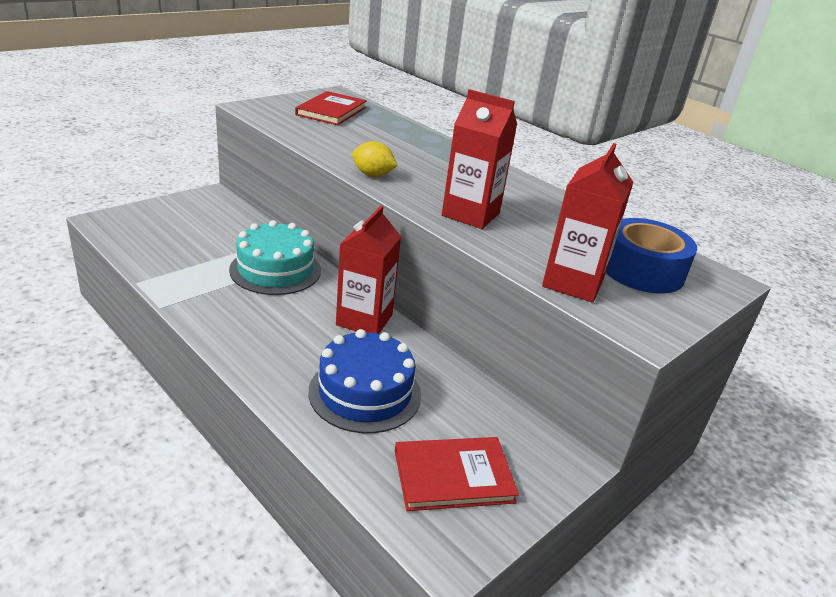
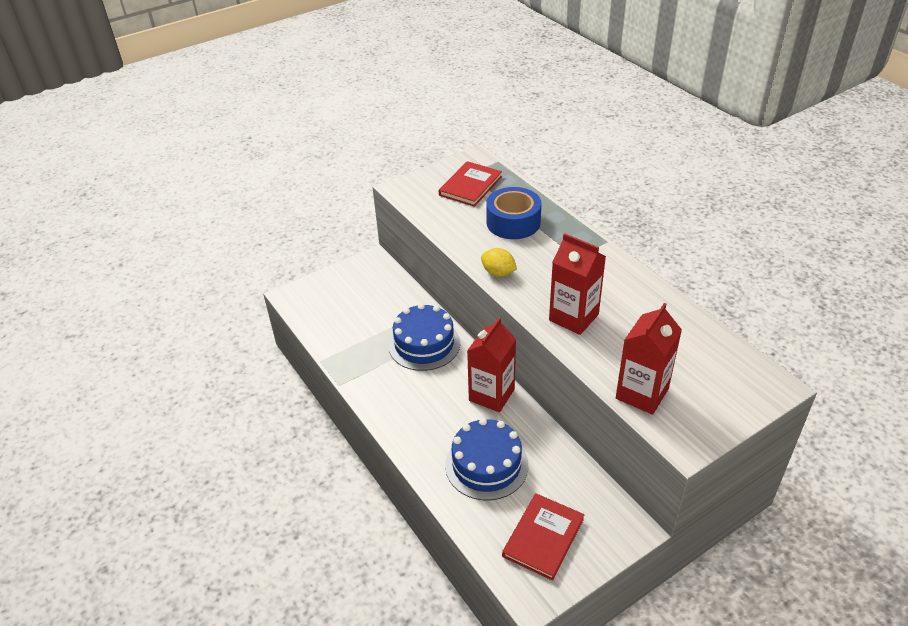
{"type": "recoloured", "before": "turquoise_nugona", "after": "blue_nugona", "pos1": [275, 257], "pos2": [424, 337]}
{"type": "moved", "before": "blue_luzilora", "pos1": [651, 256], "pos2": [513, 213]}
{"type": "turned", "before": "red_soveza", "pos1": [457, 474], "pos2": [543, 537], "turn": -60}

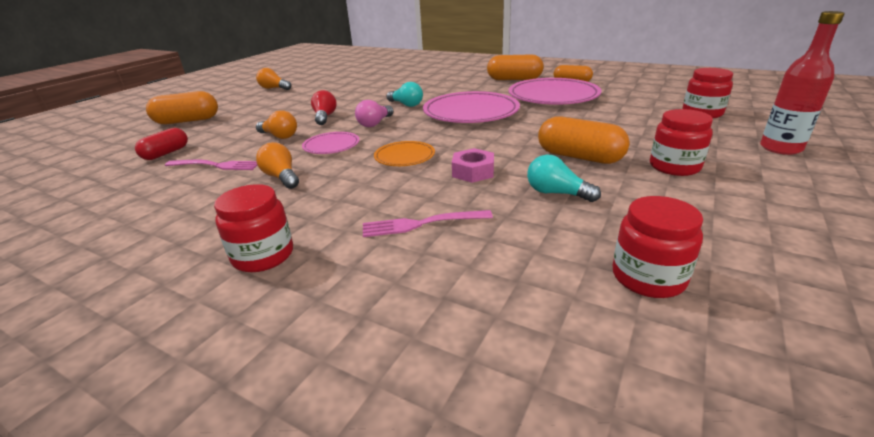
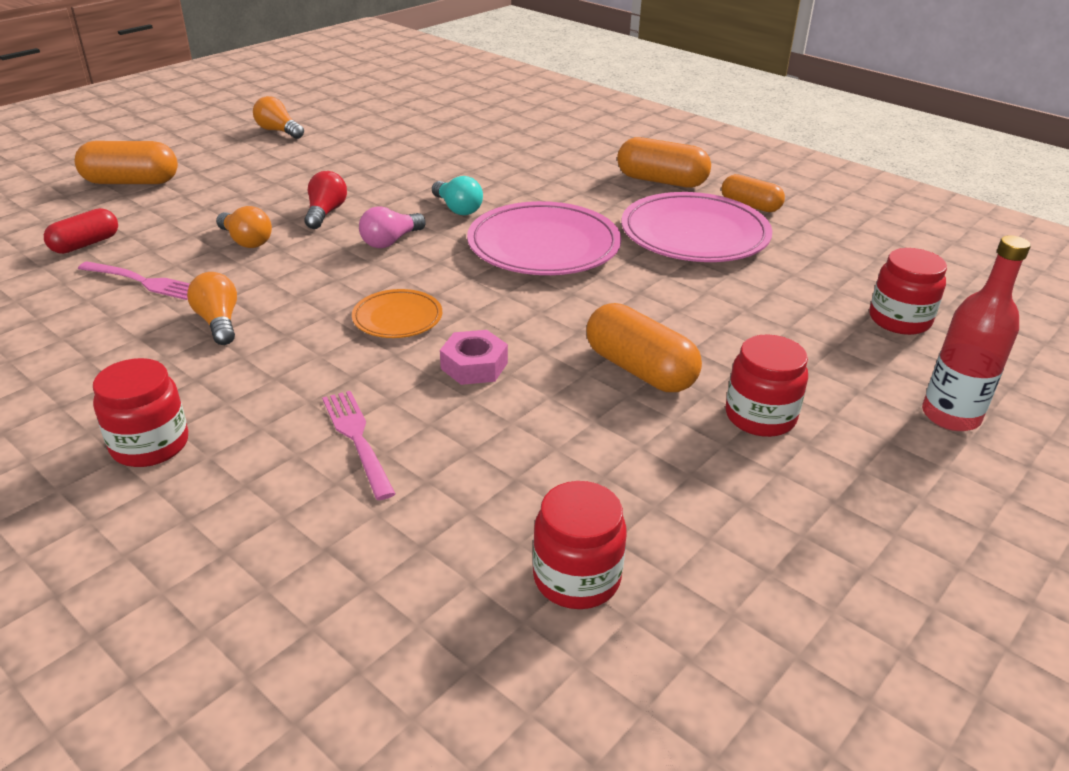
{"type": "turned", "before": "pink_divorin", "pos1": [428, 223], "pos2": [359, 445], "turn": 60}
{"type": "removed", "before": "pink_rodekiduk", "pos1": [331, 143]}
{"type": "removed", "before": "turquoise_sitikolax", "pos1": [564, 178]}

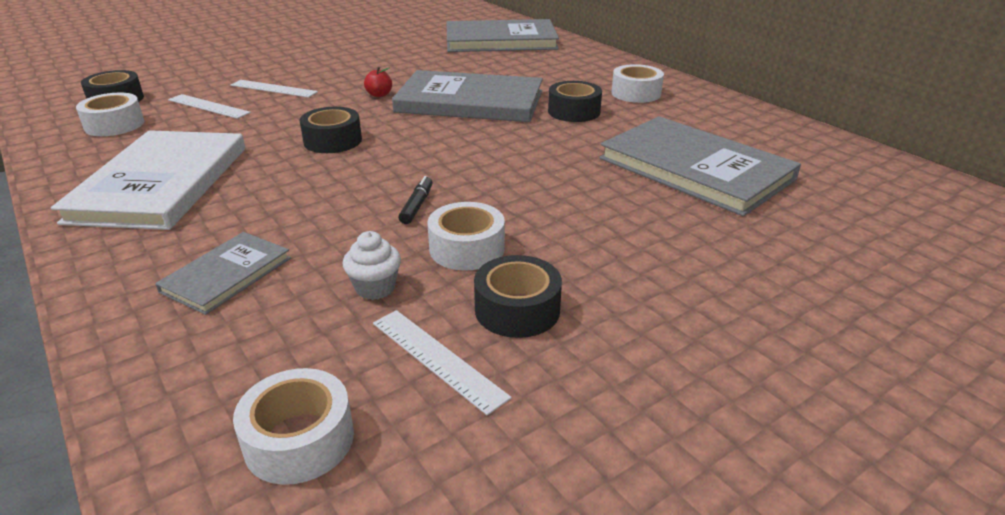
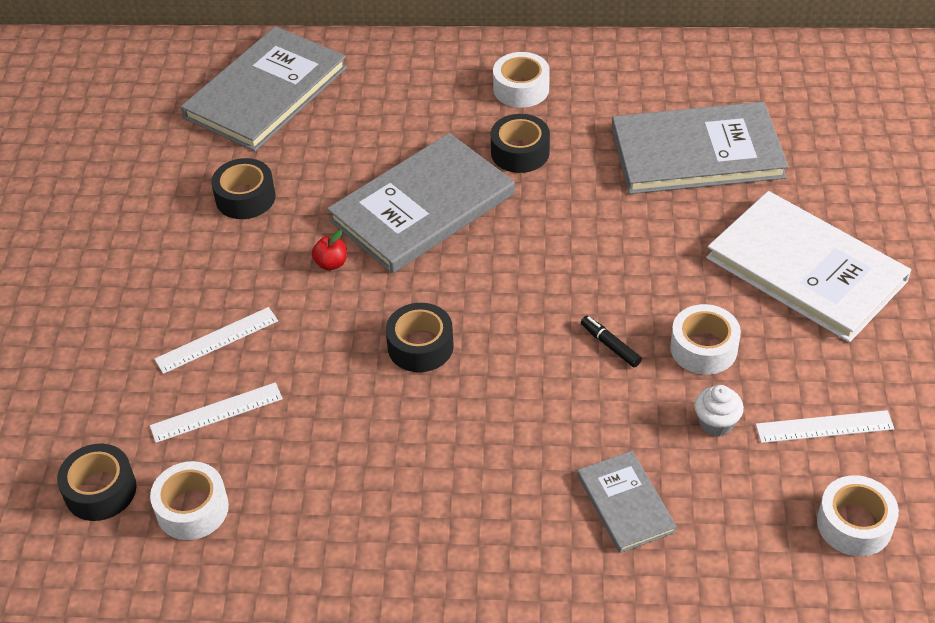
{"type": "moved", "before": "black_luzilora", "pos1": [518, 296], "pos2": [243, 188]}
{"type": "moved", "before": "white_soveza", "pos1": [148, 180], "pos2": [808, 266]}

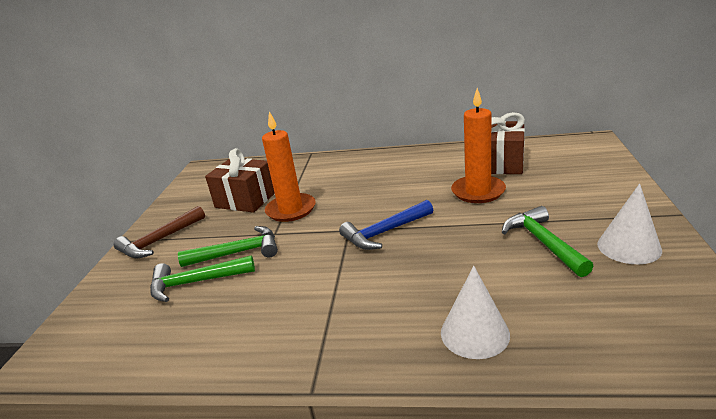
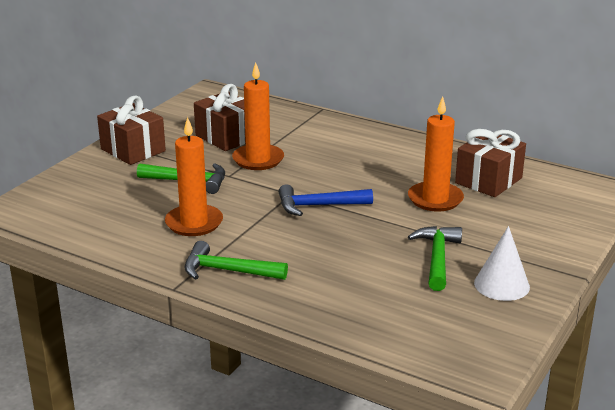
{"type": "replaced", "before": "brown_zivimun", "after": "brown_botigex", "pos1": [159, 232], "pos2": [131, 130]}
{"type": "added", "after": "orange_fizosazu", "pos2": [194, 176]}
{"type": "moved", "before": "green_zivimun", "pos1": [202, 279], "pos2": [236, 260]}
{"type": "removed", "before": "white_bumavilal", "pos1": [475, 312]}

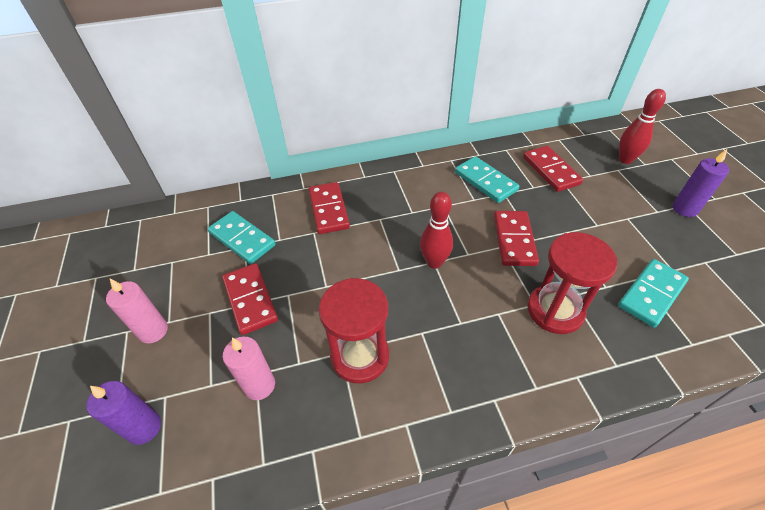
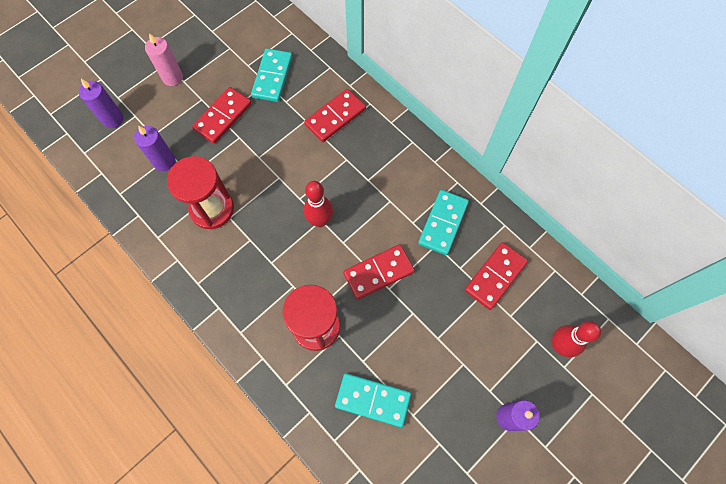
{"type": "recoloured", "before": "pink_fizosazu", "after": "purple_fizosazu", "pos1": [249, 368], "pos2": [154, 148]}

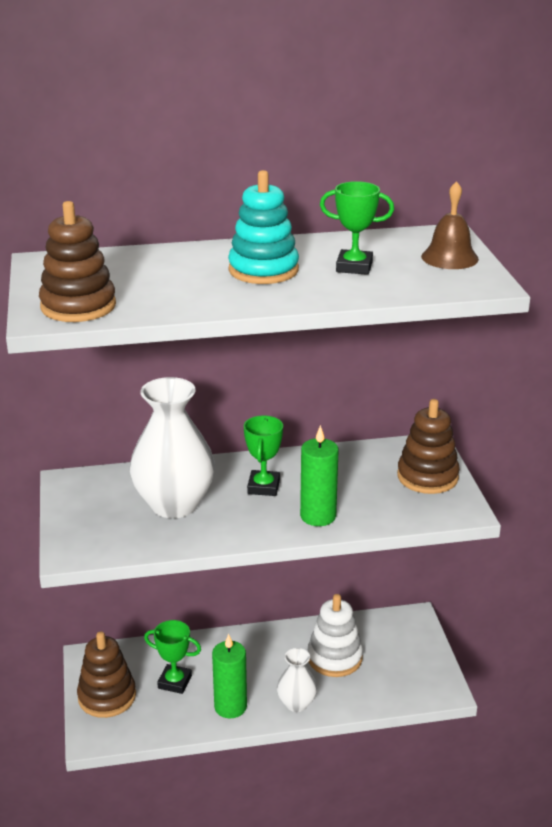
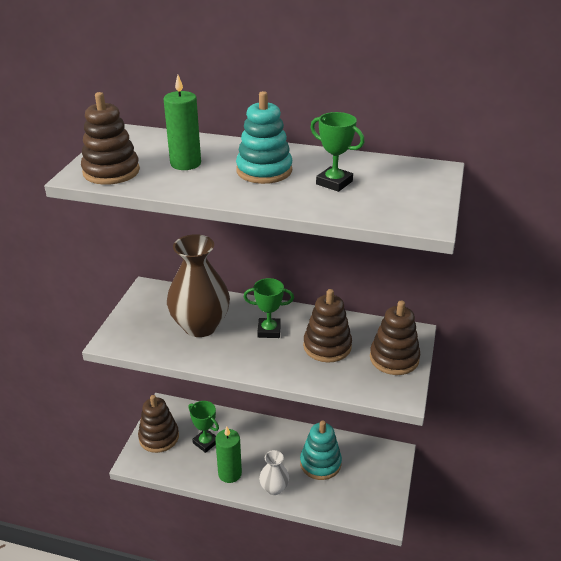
{"type": "moved", "before": "green_fizosazu", "pos1": [319, 475], "pos2": [182, 122]}
{"type": "recoloured", "before": "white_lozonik", "after": "brown_lozonik", "pos1": [172, 447], "pos2": [198, 285]}
{"type": "turned", "before": "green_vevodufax", "pos1": [263, 455], "pos2": [269, 308], "turn": 60}
{"type": "recoloured", "before": "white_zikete", "after": "turquoise_zikete", "pos1": [335, 635], "pos2": [321, 450]}
{"type": "added", "after": "brown_zikete", "pos2": [327, 326]}
{"type": "removed", "before": "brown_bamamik", "pos1": [450, 225]}

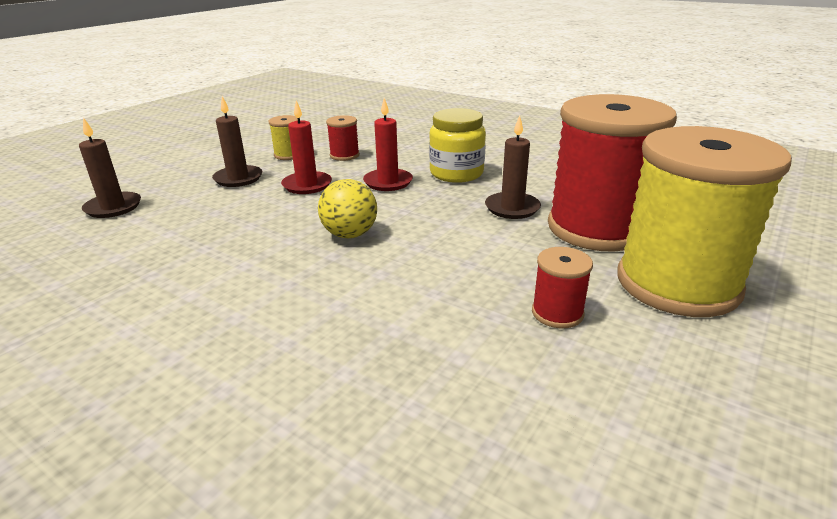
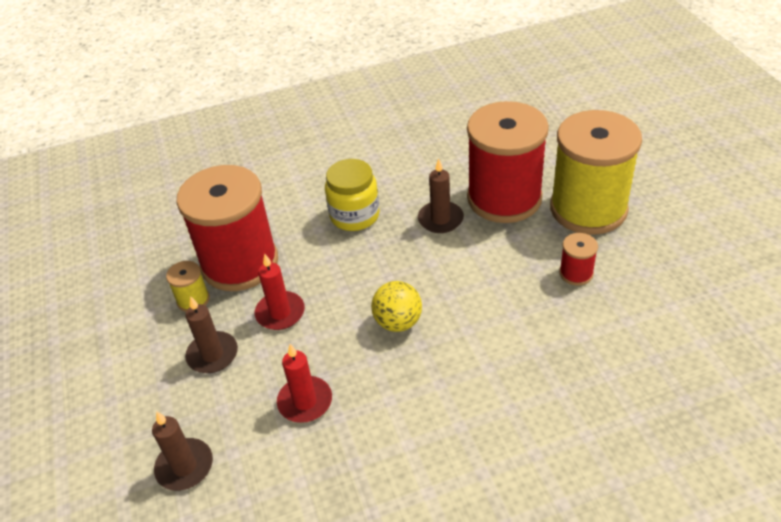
{"type": "resized", "before": "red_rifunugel", "pos1": [343, 138], "pos2": [227, 228], "scale": 2.45}
{"type": "moved", "before": "red_fizosazu", "pos1": [388, 144], "pos2": [304, 383]}

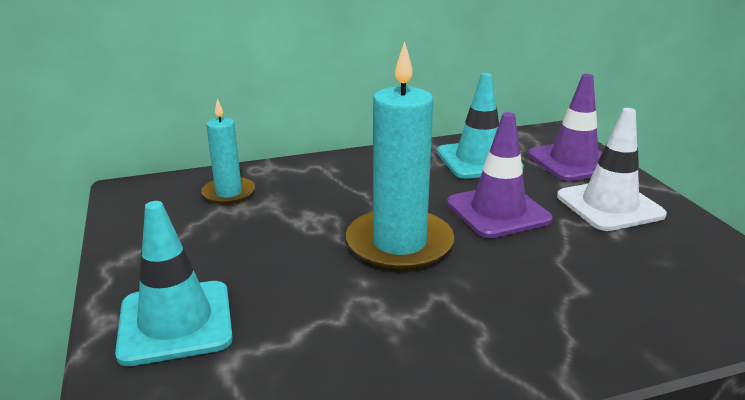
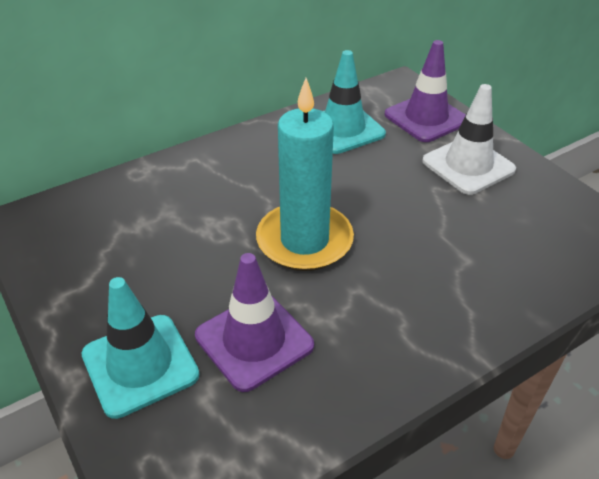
{"type": "moved", "before": "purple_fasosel", "pos1": [500, 175], "pos2": [254, 322]}
{"type": "removed", "before": "turquoise_fizosazu", "pos1": [228, 151]}

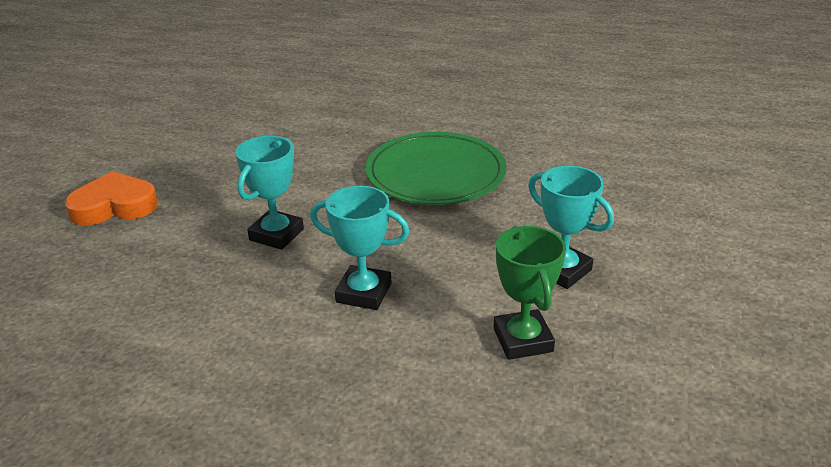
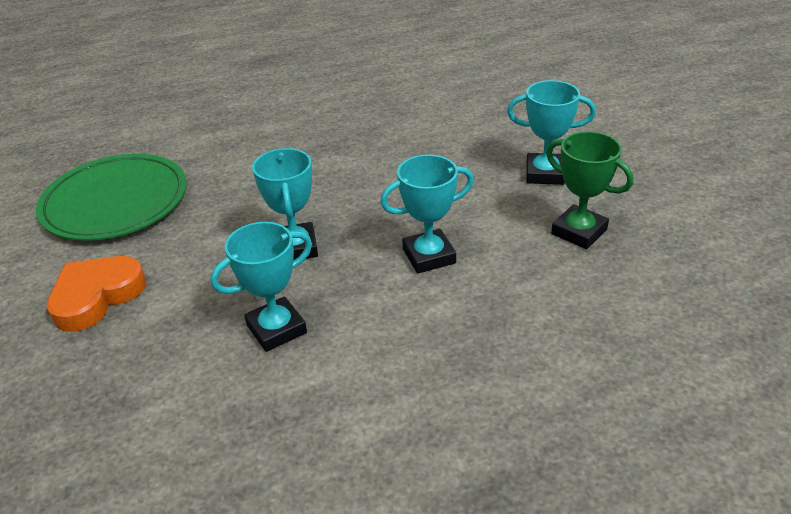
{"type": "moved", "before": "green_rodekiduk", "pos1": [436, 168], "pos2": [111, 197]}
{"type": "added", "after": "turquoise_vevodufax", "pos2": [261, 287]}

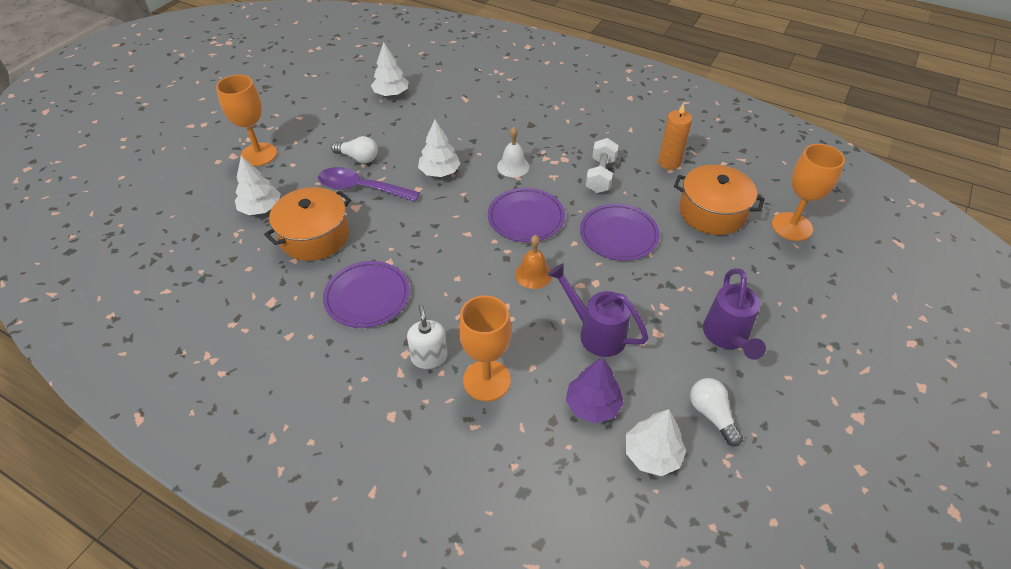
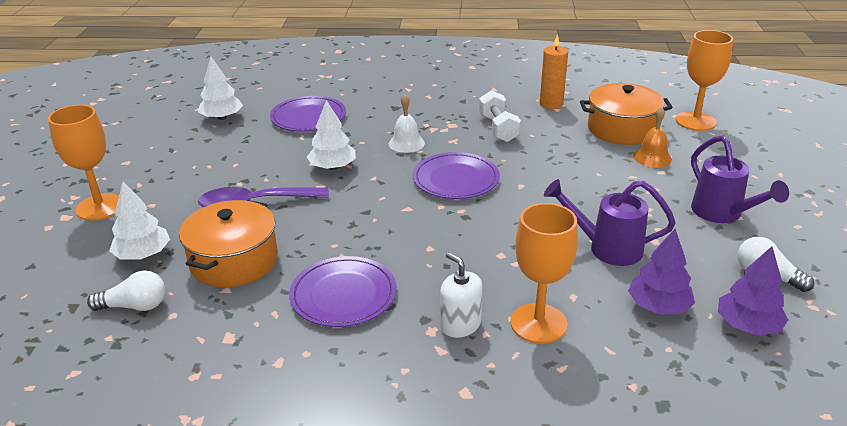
{"type": "moved", "before": "white_sitikolax", "pos1": [354, 149], "pos2": [126, 290]}
{"type": "moved", "before": "purple_rodekiduk", "pos1": [620, 232], "pos2": [308, 114]}
{"type": "moved", "before": "orange_bamamik", "pos1": [533, 262], "pos2": [652, 137]}
{"type": "recoloured", "before": "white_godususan", "after": "purple_godususan", "pos1": [656, 442], "pos2": [753, 290]}

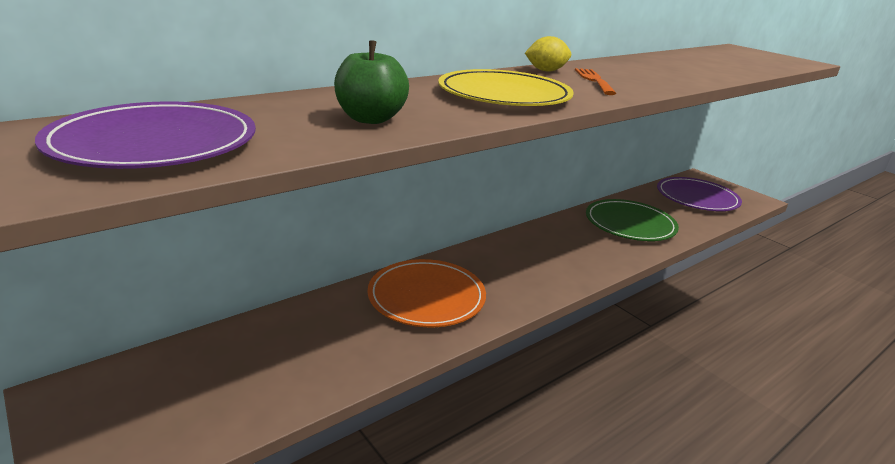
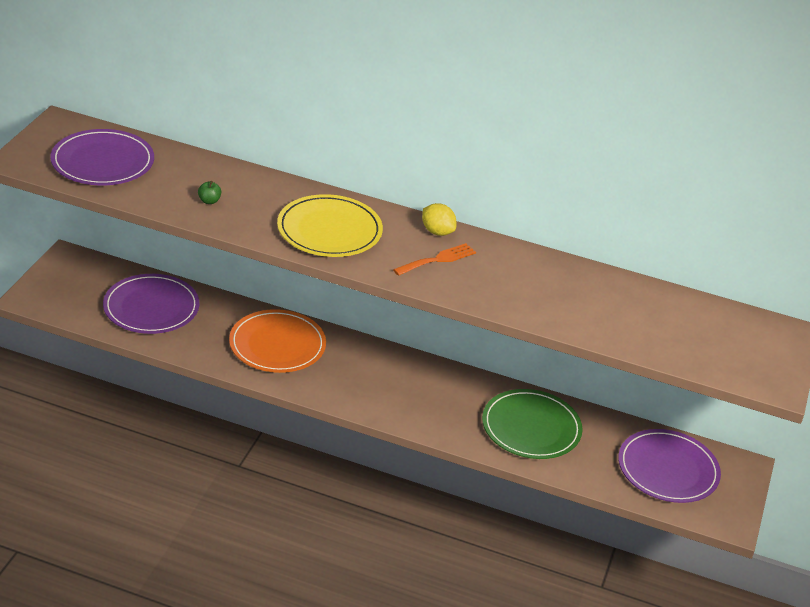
{"type": "added", "after": "purple_rodekiduk", "pos2": [151, 304]}
{"type": "resized", "before": "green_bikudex", "pos1": [371, 82], "pos2": [209, 192], "scale": 0.49}

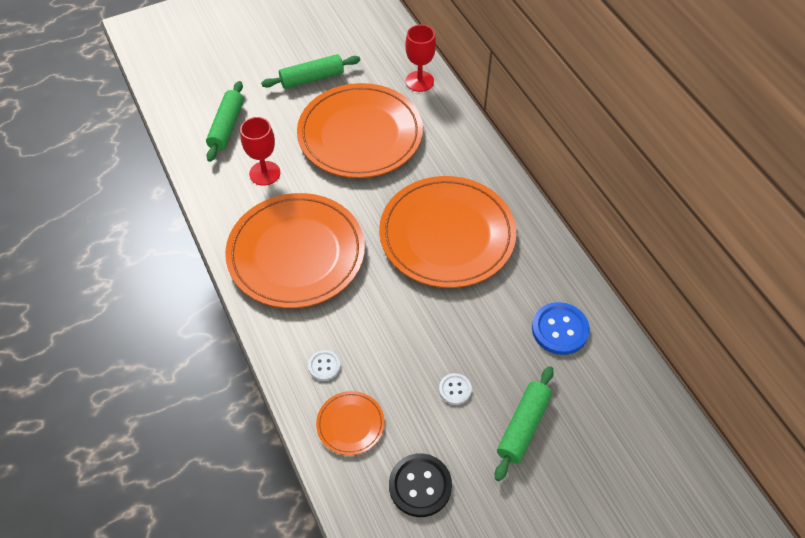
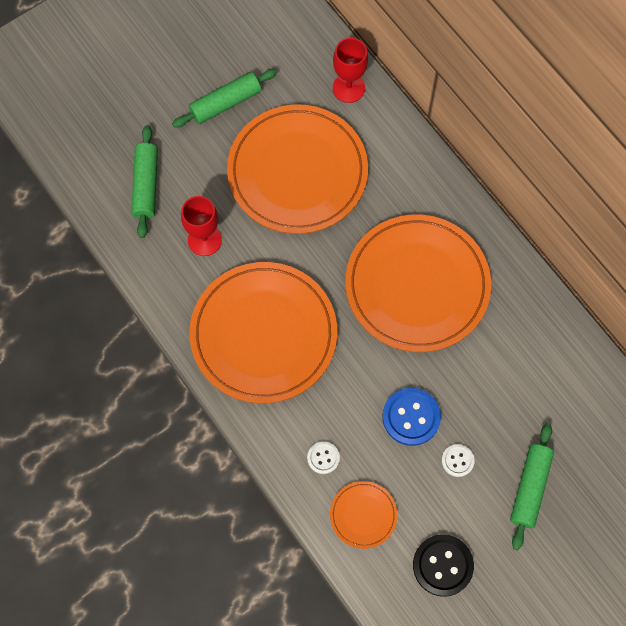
{"type": "moved", "before": "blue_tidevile", "pos1": [561, 328], "pos2": [412, 417]}

